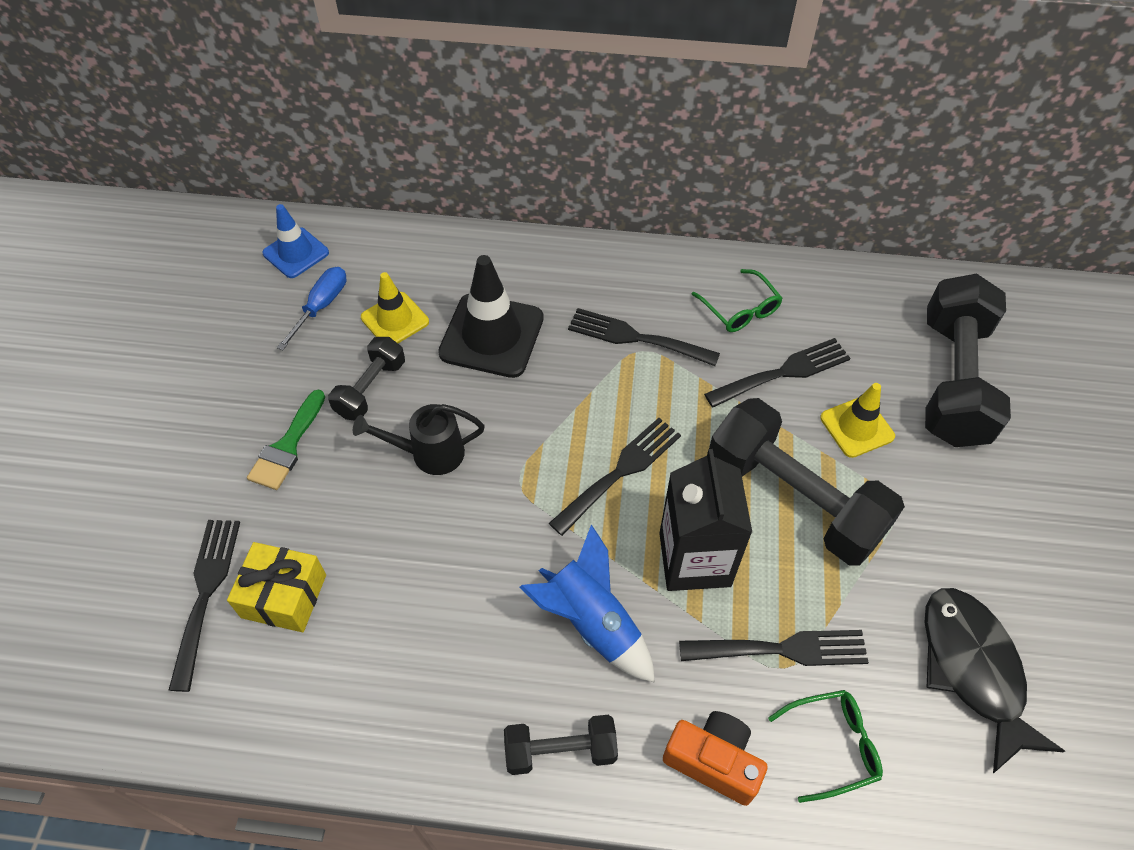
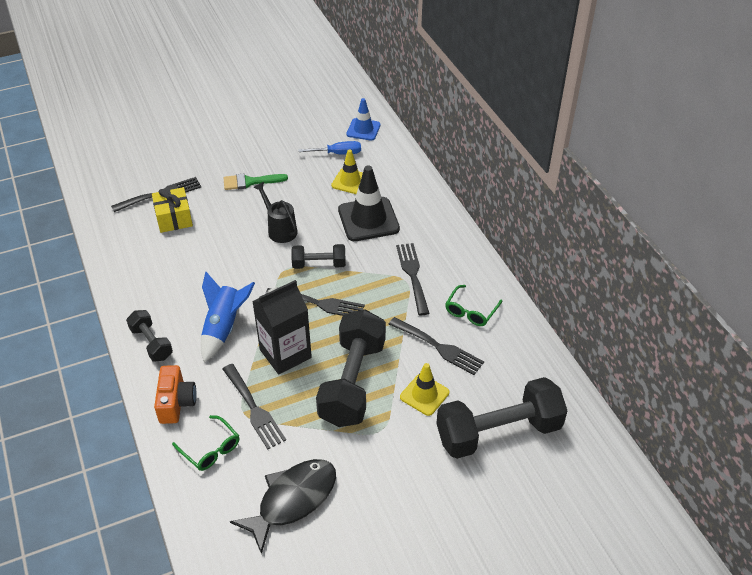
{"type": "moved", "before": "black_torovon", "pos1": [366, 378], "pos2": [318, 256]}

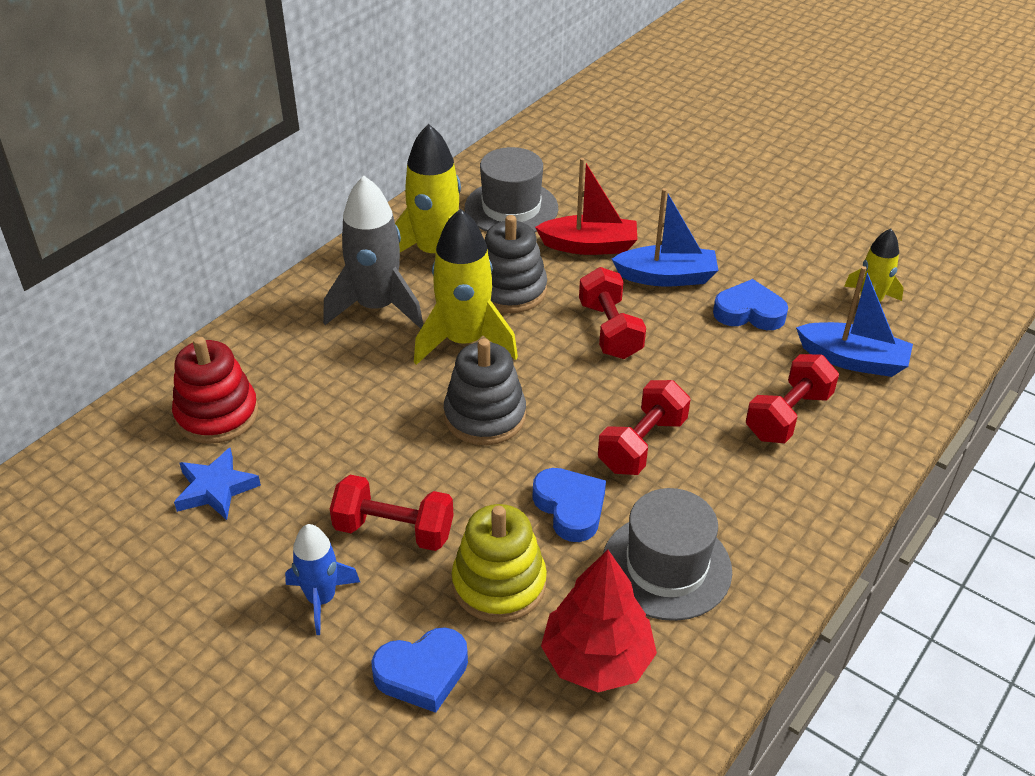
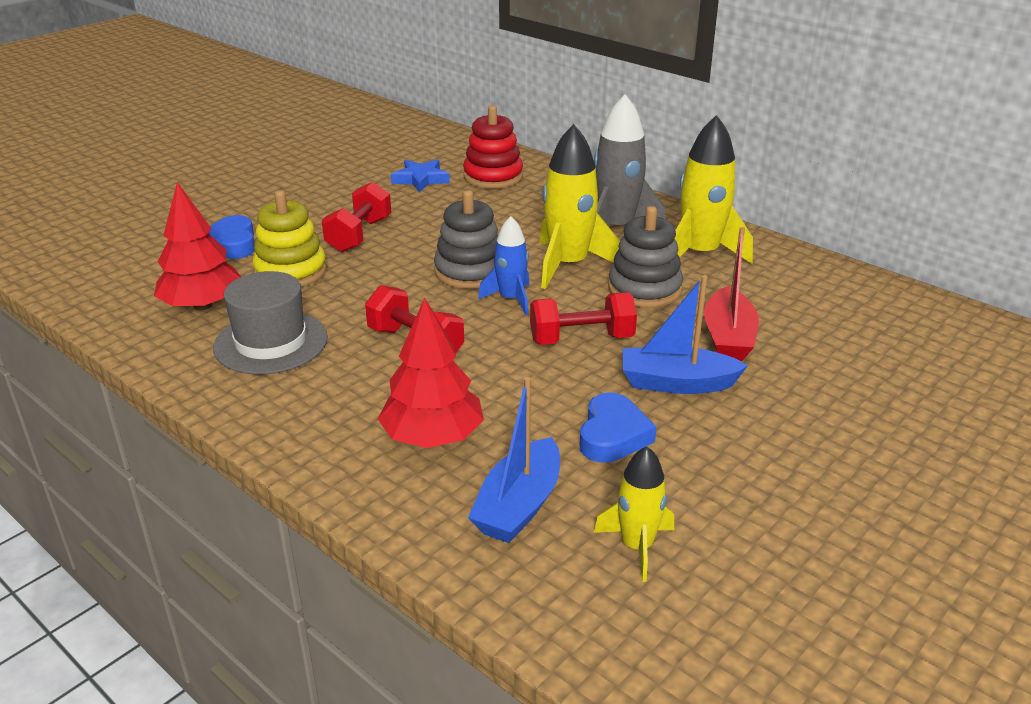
{"type": "replaced", "before": "red_torovon", "after": "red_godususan", "pos1": [792, 398], "pos2": [431, 373]}
{"type": "moved", "before": "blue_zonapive", "pos1": [322, 579], "pos2": [504, 265]}
{"type": "turned", "before": "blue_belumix", "pos1": [665, 237], "pos2": [685, 334], "turn": 90}
{"type": "removed", "before": "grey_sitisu", "pos1": [511, 189]}
{"type": "removed", "before": "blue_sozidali", "pos1": [569, 505]}

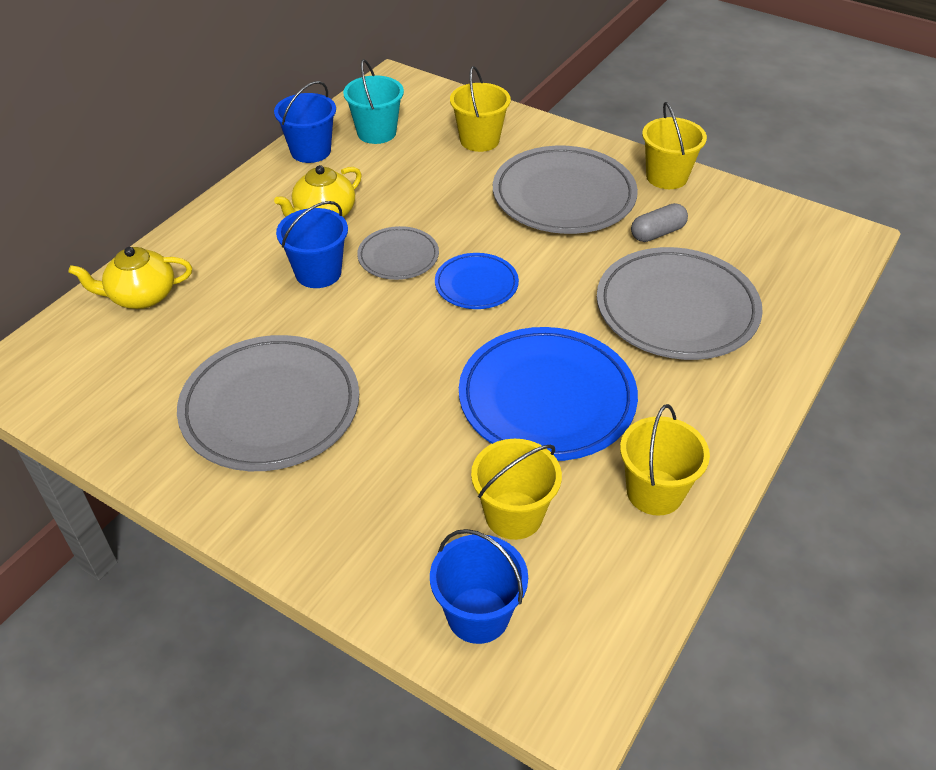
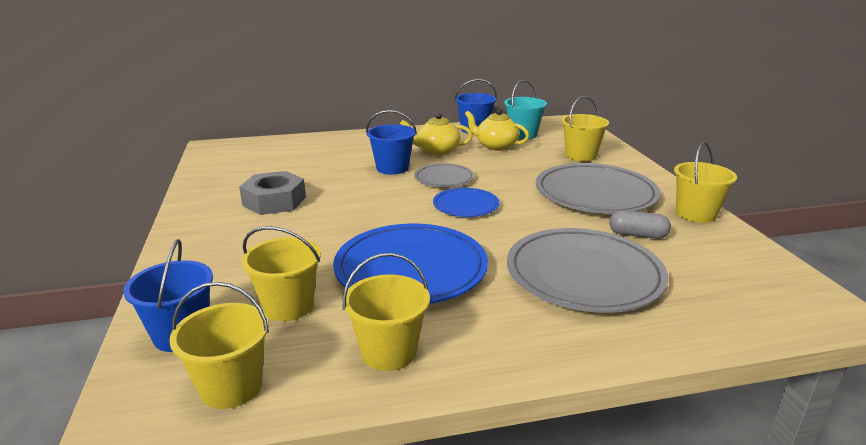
{"type": "added", "after": "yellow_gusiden", "pos2": [219, 345]}
{"type": "replaced", "before": "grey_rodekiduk", "after": "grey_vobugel", "pos1": [268, 403], "pos2": [272, 193]}
{"type": "moved", "before": "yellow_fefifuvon", "pos1": [130, 278], "pos2": [497, 130]}

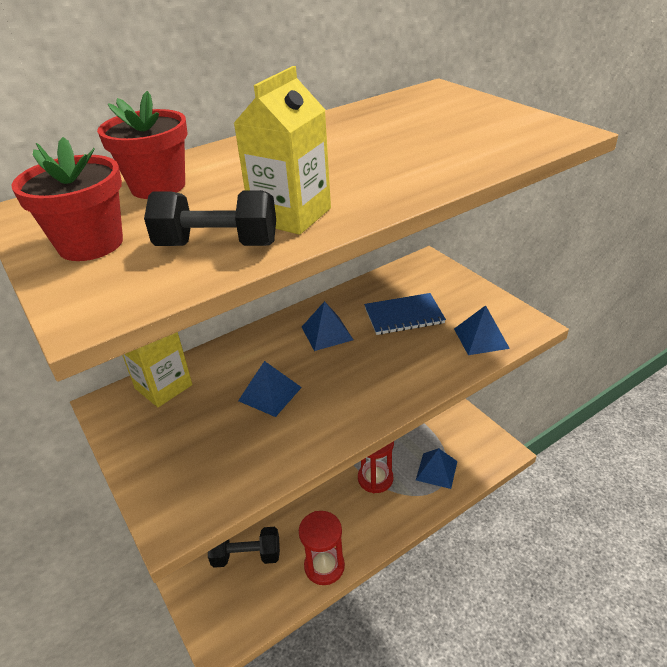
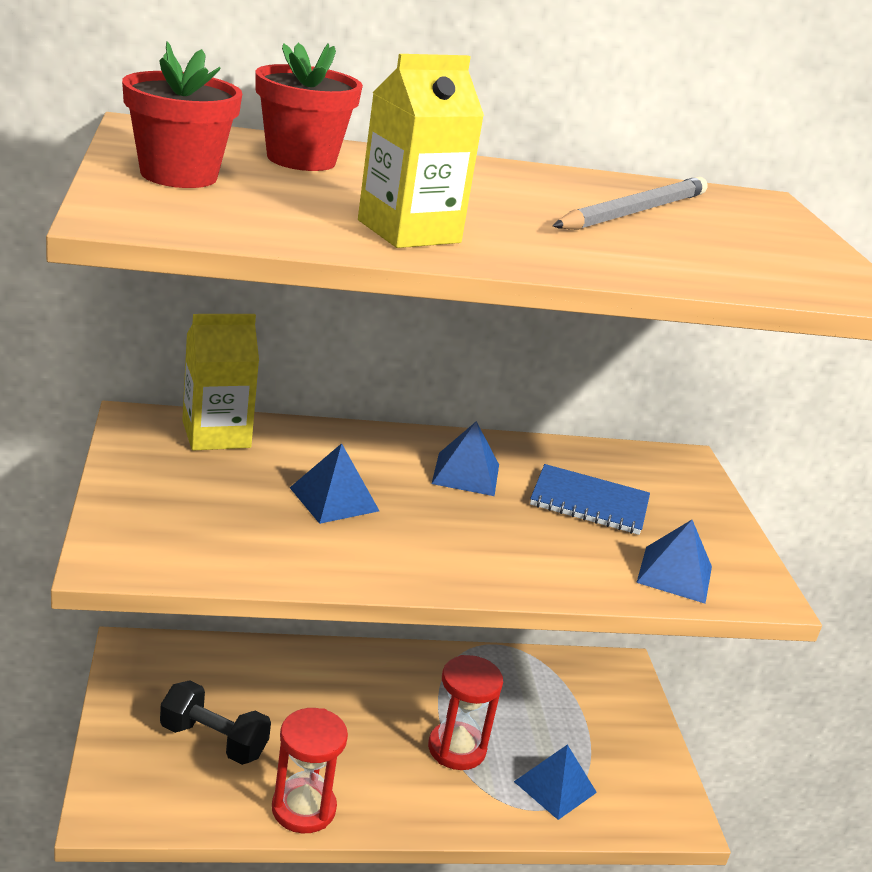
{"type": "added", "after": "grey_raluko", "pos2": [630, 203]}
{"type": "removed", "before": "black_torovon", "pos1": [210, 218]}

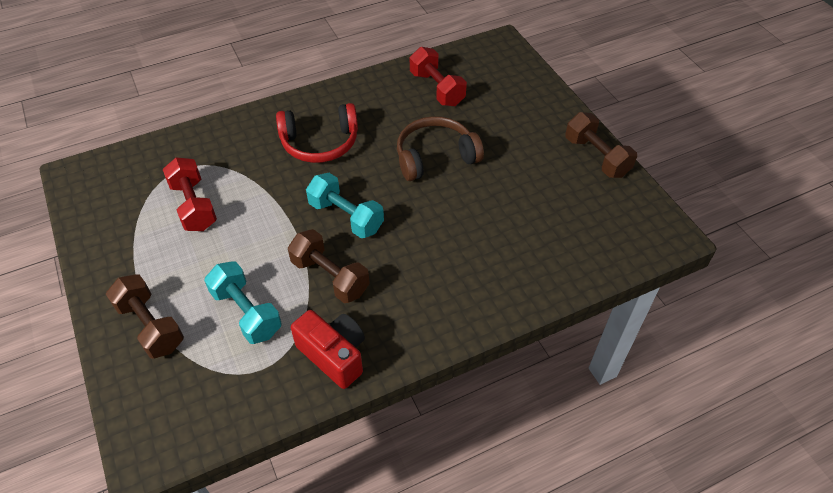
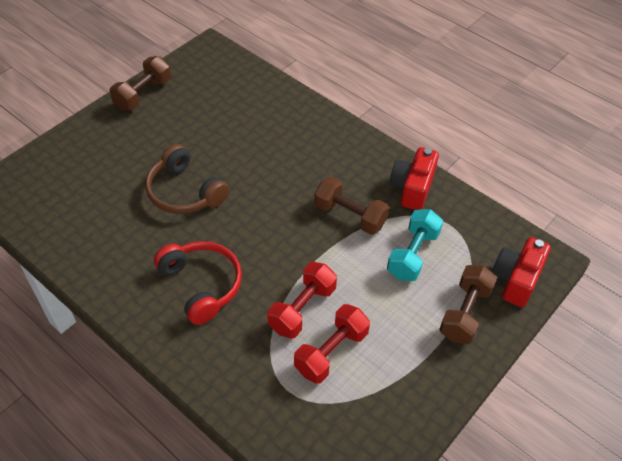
{"type": "moved", "before": "red_torovon", "pos1": [438, 76], "pos2": [302, 300]}
{"type": "turned", "before": "brown_torovon", "pos1": [329, 266], "pos2": [351, 206], "turn": -75}
{"type": "added", "after": "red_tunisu", "pos2": [521, 272]}
{"type": "removed", "before": "turquoise_torovon", "pos1": [345, 205]}

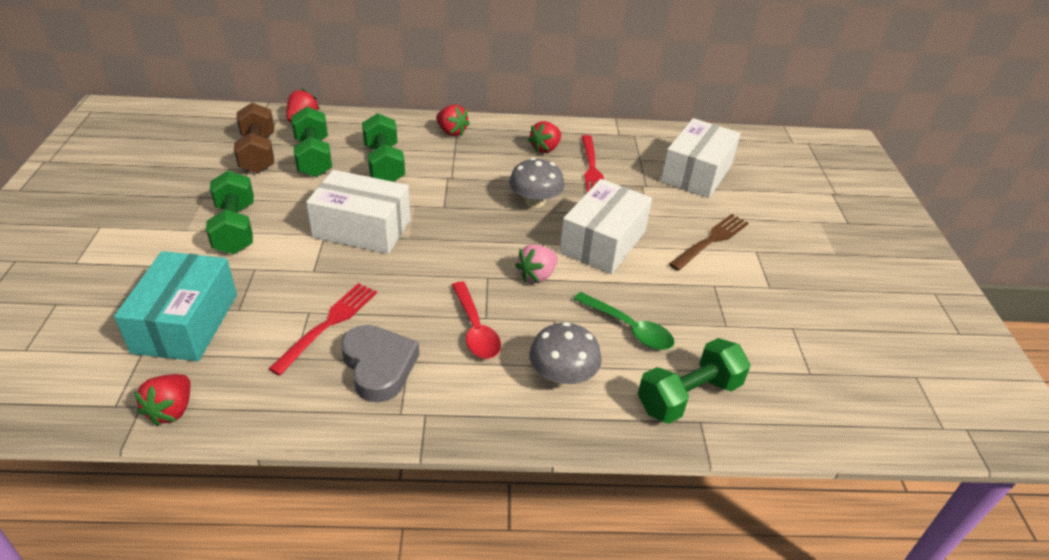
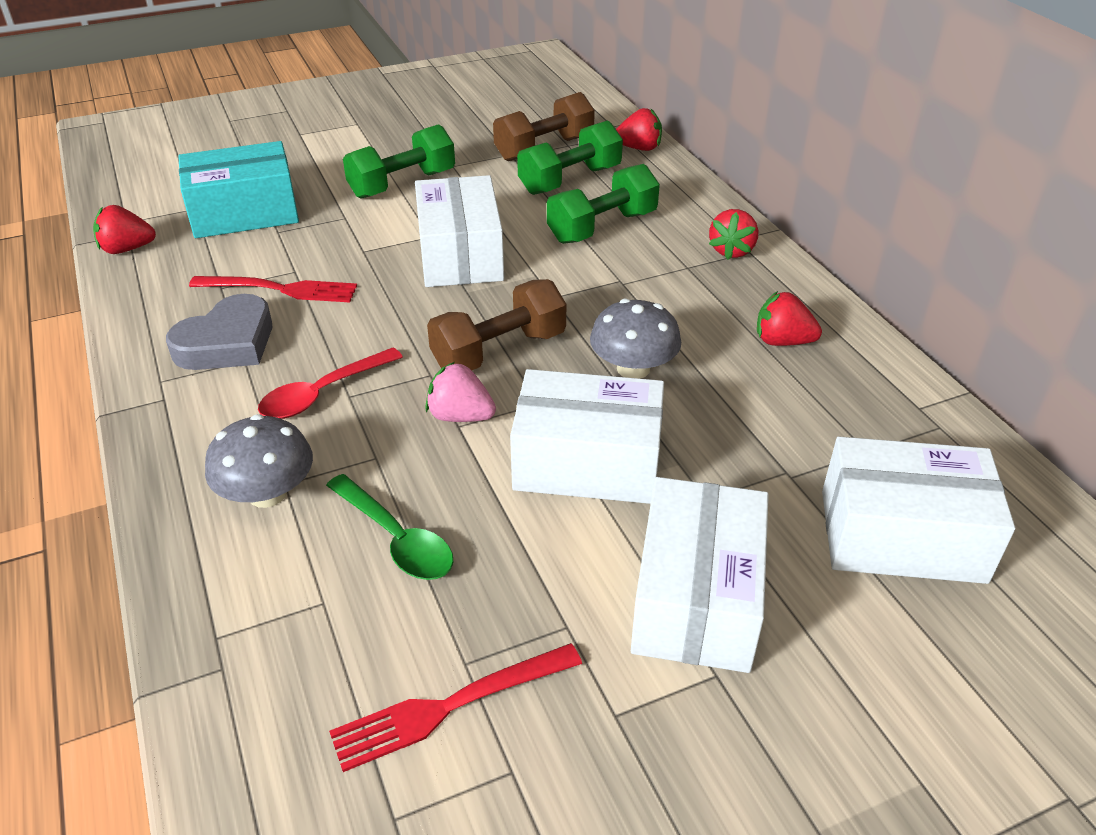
{"type": "turned", "before": "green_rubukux", "pos1": [624, 321], "pos2": [389, 527], "turn": -60}
{"type": "moved", "before": "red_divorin", "pos1": [592, 163], "pos2": [455, 707]}
{"type": "added", "after": "brown_torovon", "pos2": [496, 324]}
{"type": "replaced", "before": "brown_divorin", "after": "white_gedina", "pos1": [709, 242], "pos2": [700, 575]}
{"type": "removed", "before": "green_torovon", "pos1": [694, 381]}

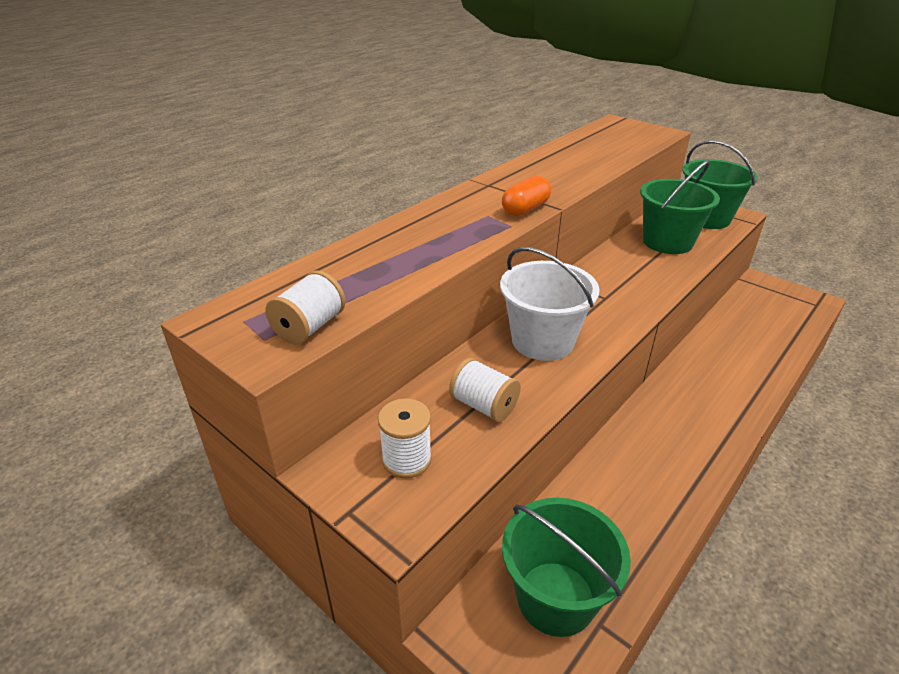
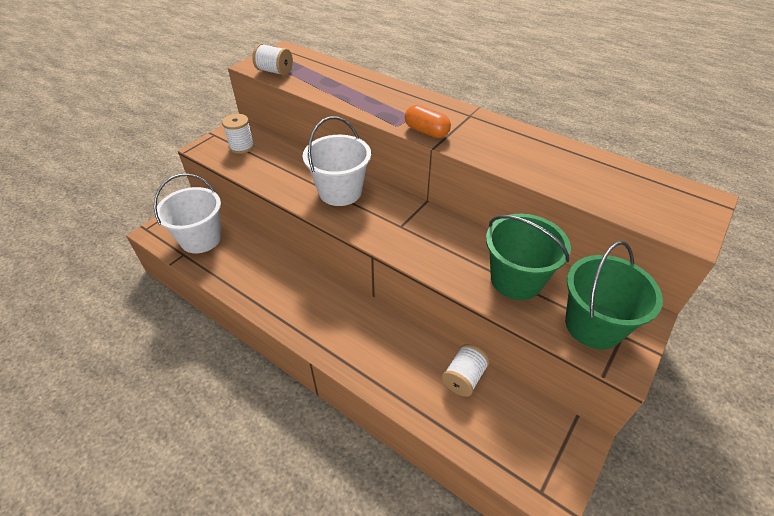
{"type": "recoloured", "before": "green_gusiden", "after": "white_gusiden", "pos1": [566, 567], "pos2": [187, 213]}
{"type": "moved", "before": "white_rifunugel", "pos1": [485, 390], "pos2": [466, 370]}

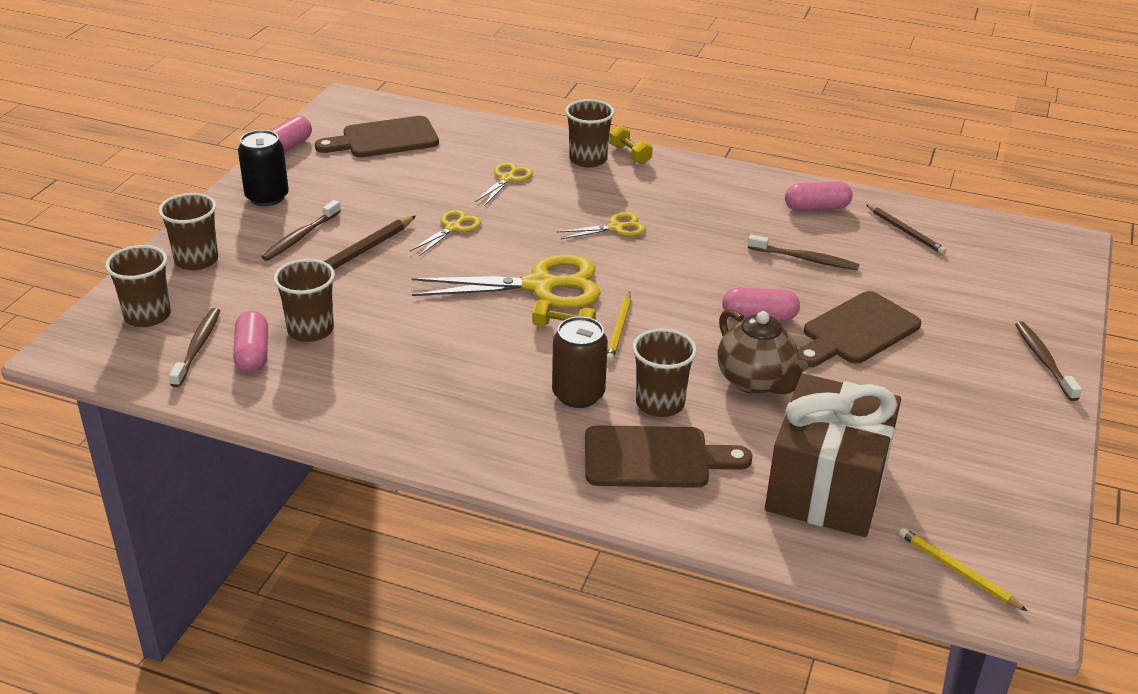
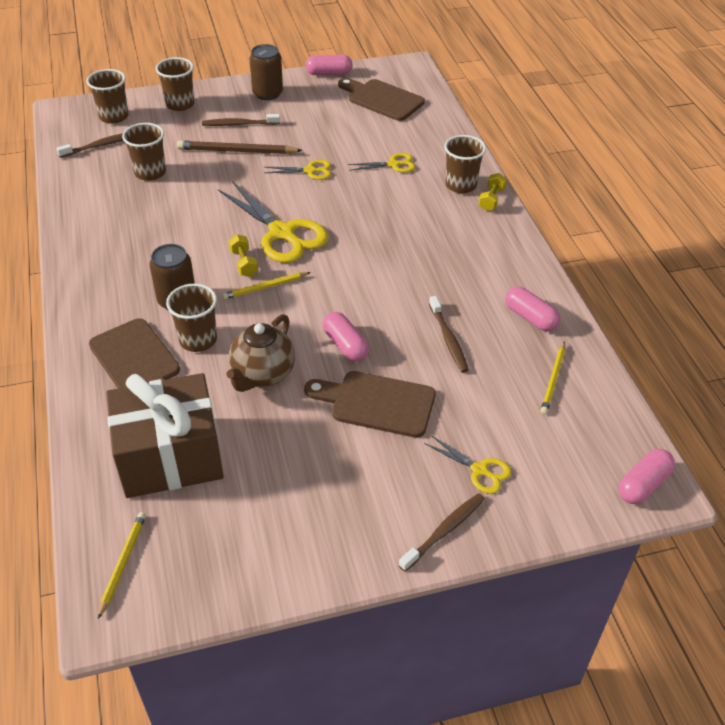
{"type": "recoloured", "before": "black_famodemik", "after": "brown_famodemik", "pos1": [263, 168], "pos2": [266, 72]}
{"type": "moved", "before": "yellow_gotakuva", "pos1": [601, 225], "pos2": [467, 464]}
{"type": "recoloured", "before": "brown_raluko", "after": "yellow_raluko", "pos1": [906, 229], "pos2": [553, 377]}
{"type": "moved", "before": "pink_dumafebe", "pos1": [250, 341], "pos2": [646, 476]}

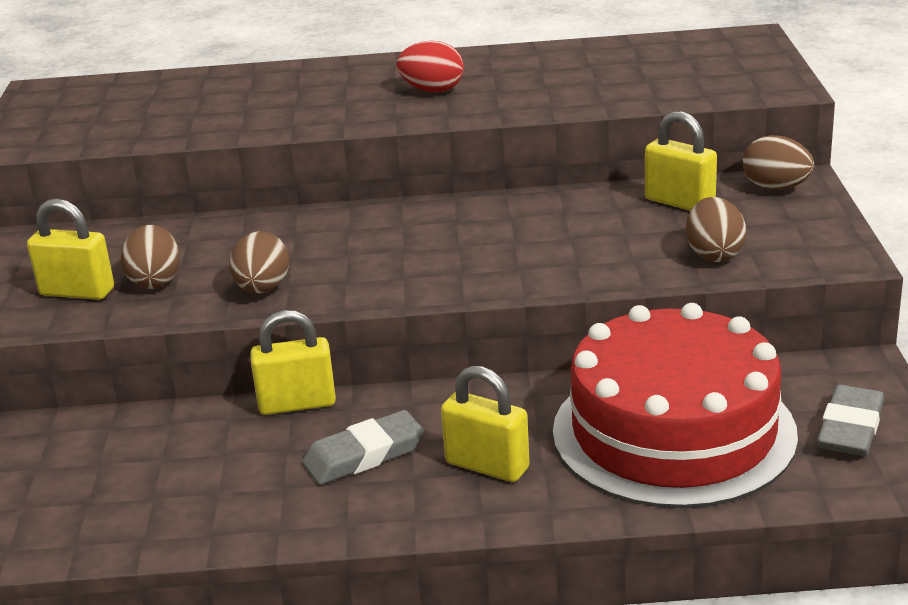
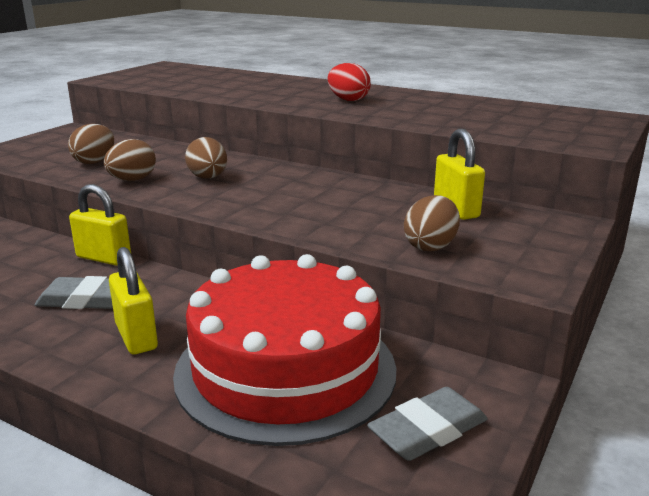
{"type": "moved", "before": "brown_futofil", "pos1": [778, 162], "pos2": [206, 158]}
{"type": "removed", "before": "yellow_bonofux", "pos1": [70, 249]}

